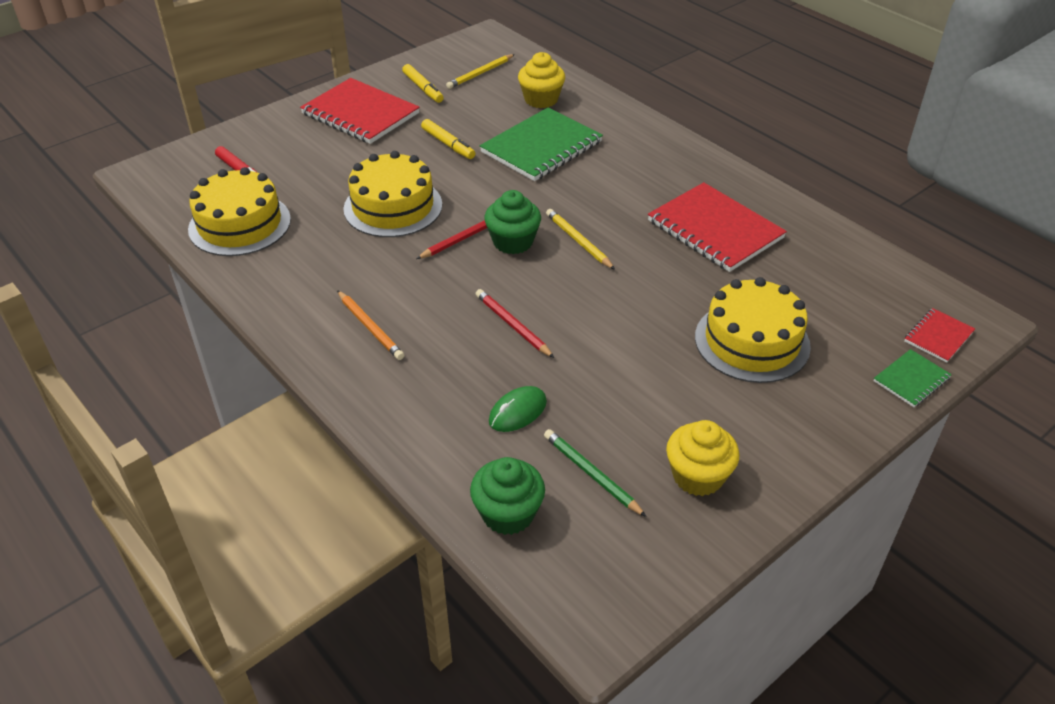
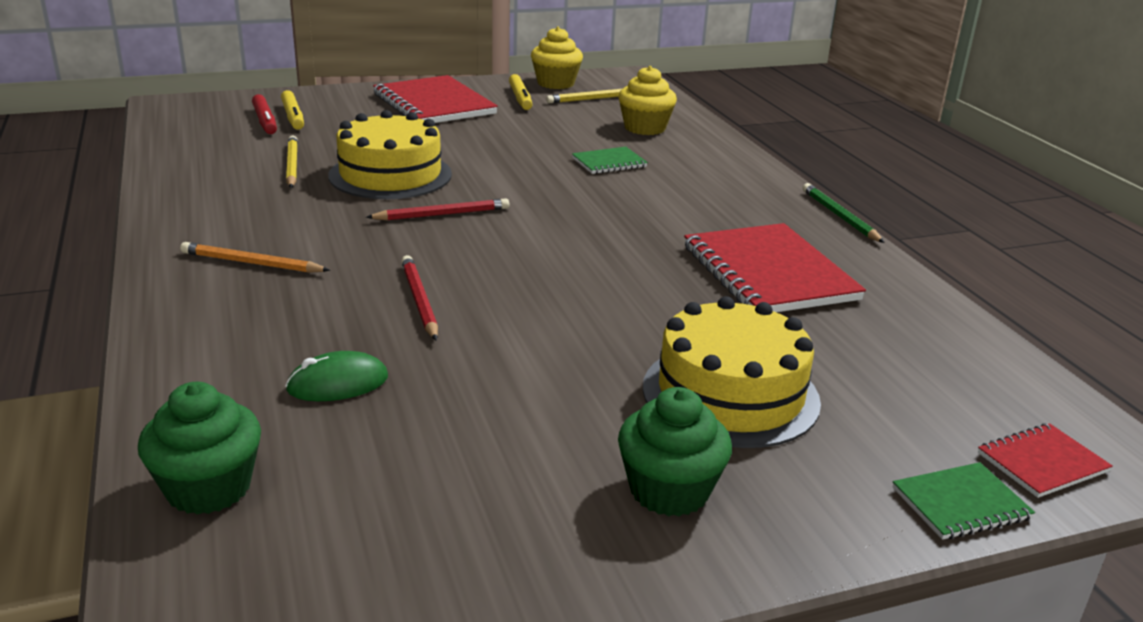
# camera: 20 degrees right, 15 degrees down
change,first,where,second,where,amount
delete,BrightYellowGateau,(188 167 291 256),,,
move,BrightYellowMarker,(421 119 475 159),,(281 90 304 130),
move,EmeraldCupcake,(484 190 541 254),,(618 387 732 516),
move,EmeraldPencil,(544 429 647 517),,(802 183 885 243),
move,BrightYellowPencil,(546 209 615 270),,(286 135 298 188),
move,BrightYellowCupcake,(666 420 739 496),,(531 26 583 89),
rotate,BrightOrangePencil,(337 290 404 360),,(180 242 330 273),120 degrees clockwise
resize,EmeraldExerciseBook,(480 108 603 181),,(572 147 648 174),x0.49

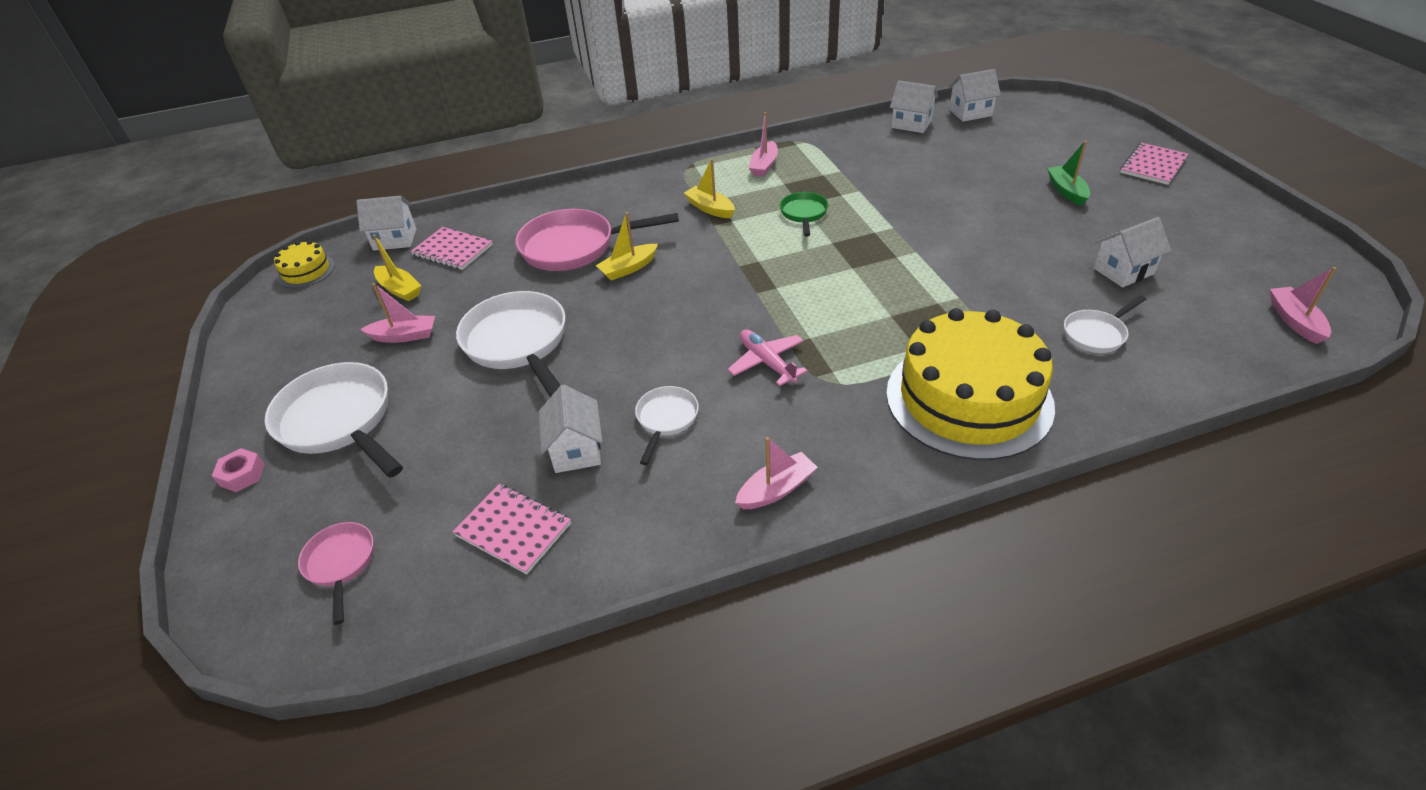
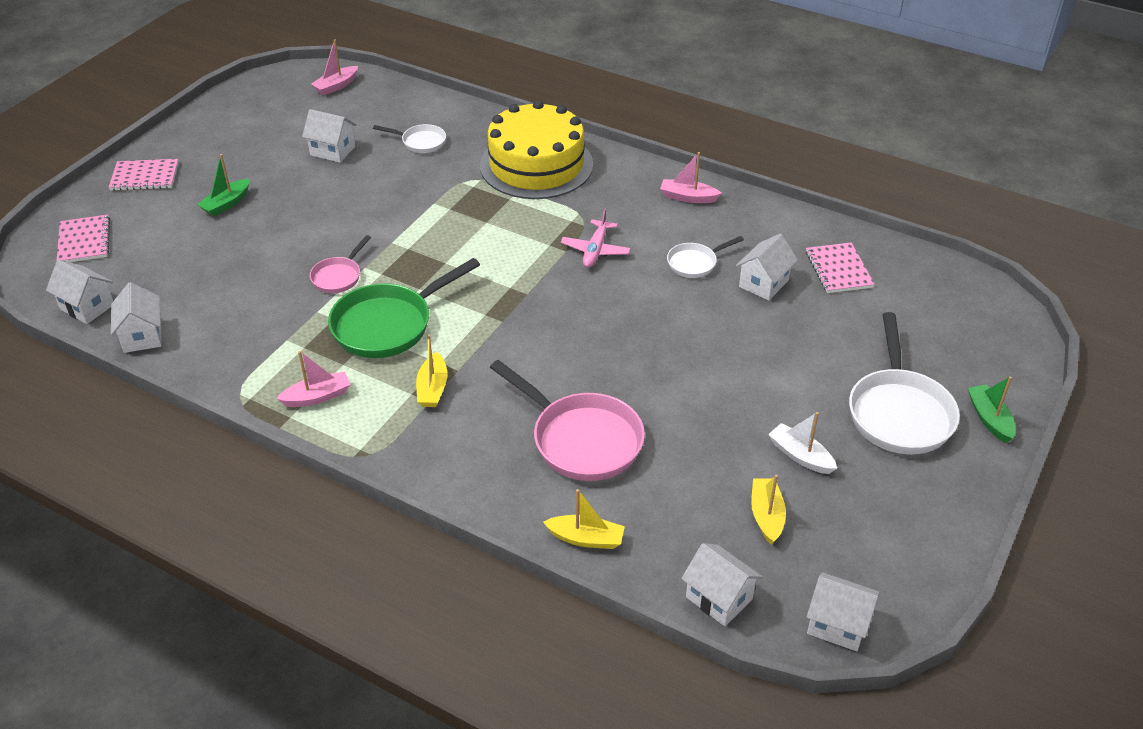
# camera: 135 degrees left, 0 degrees up
change,first,where,second,where,amount
delete,PureWhiteFryingPan,(456 291 566 397),,,
move,PinkFryingPan,(298 522 374 625),,(310 235 371 293),
move,PinkExerciseBook,(410 227 493 270),,(57 215 110 262),
move,BrightYellowToyBoat,(596 212 658 281),,(543 489 625 549),
replace,PinkNut,(212 448 265 492),EmeraldToyBoat,(968 376 1016 443),
replace,BrightYellowGateau,(274 240 335 288),PureWhiteHouse,(807 573 880 651),
recolor,PinkToyBoat,(360 283 435 343),PureWhiteToyBoat,(768 412 837 474),
resize,EmeraldFryingPan,(780 192 828 236),,(328 258 480 358),x1.91

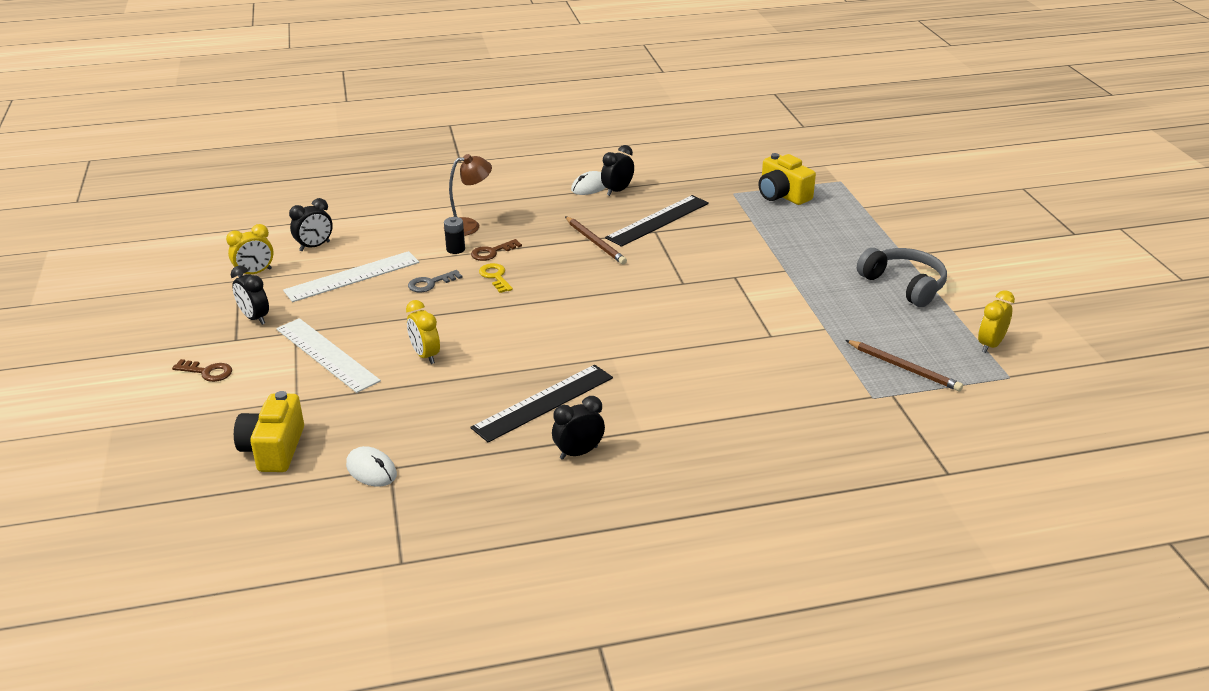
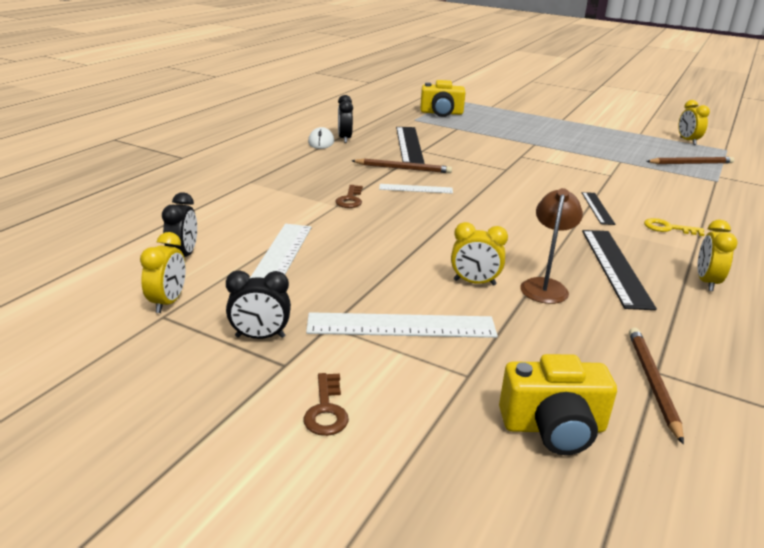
# camera: 50 degrees left, 5 degrees down
change,first,where,second,where,amount
delete,GreyKey,(408 270 463 292),,,
delete,JetBlackPowerCell,(444 217 465 254),,,
delete,GreyHeadset,(857 248 947 307),,,
insert,,,PureWhiteStraightedge,(379 184 453 194),
insert,,,JetBlackStraightedge,(582 192 615 225),
move,RussetReadingLamp,(444 154 492 236),,(520 188 583 304),
move,BrightYellowKey,(479 263 513 293),,(644 218 705 236),
replace,PureWhiteComputerMouse,(346 446 397 487),RussetPencil,(629 328 684 444),
recolor,JetBlackAlarmClock,(552 396 605 460),BrightYellowAlarmClock,(697 220 738 291),
rotate,RussetKey,(172 359 232 382),,(303 373 349 436),120 degrees clockwise
rotate,BrightYellowPhotoCamera,(234 391 304 472),,(499 354 617 455),45 degrees counterclockwise

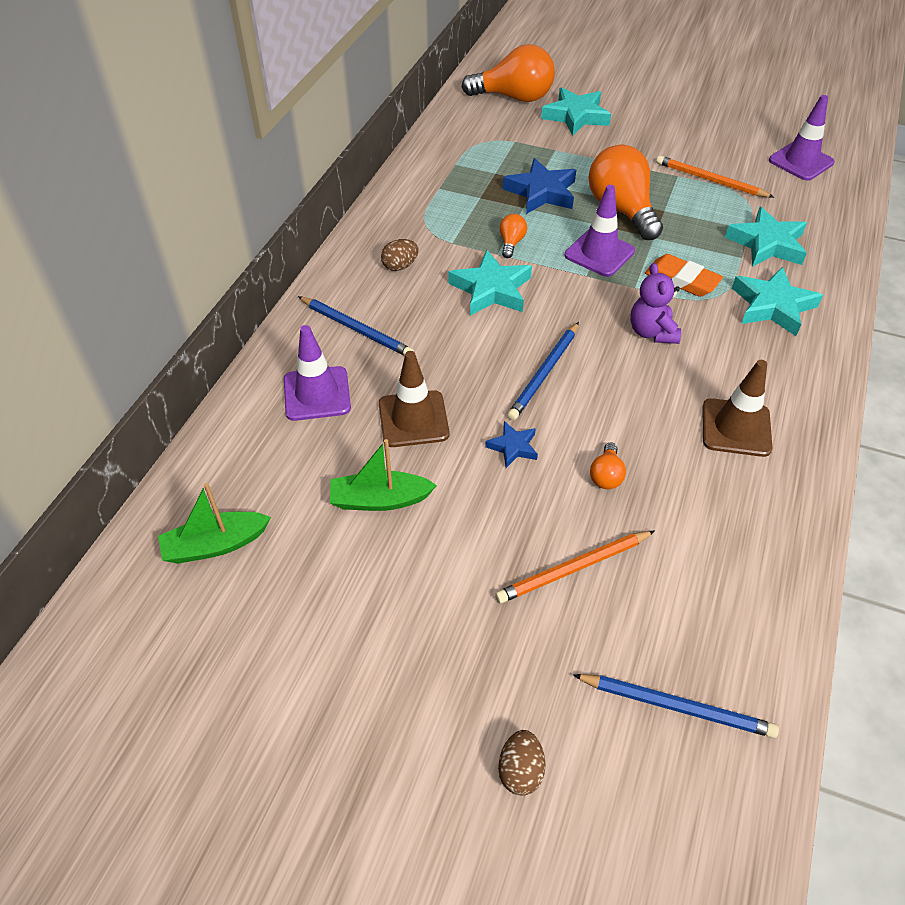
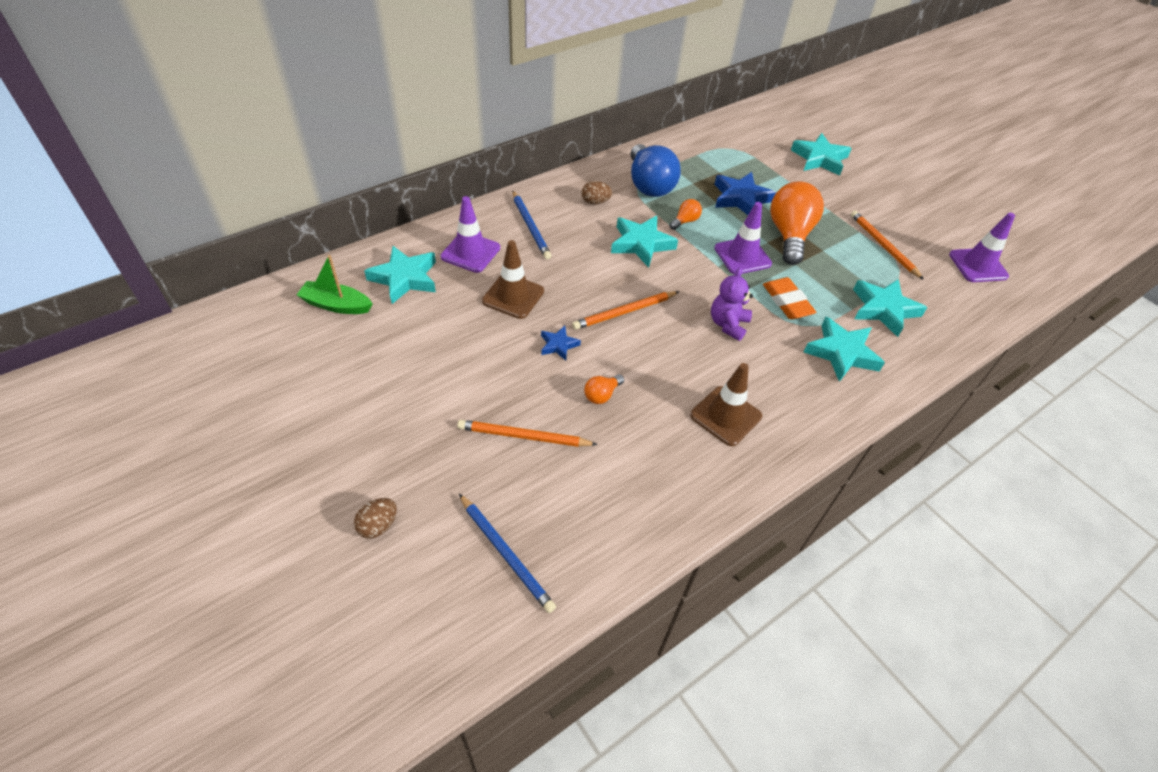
# camera: 30 degrees right, 0 degrees up
change,first,where,second,where,amount
delete,EmeraldToyBoat,(330 439 437 511),,,
delete,BrightOrangeLightBulb,(462 44 555 102),,,
insert,,,TealFivePointedStar,(364 246 436 304),
insert,,,RoyalBlueLightBulb,(630 144 681 197),
recolor,RoyalBluePencil,(507 322 579 420),BrightOrangePencil,(572 291 679 330),

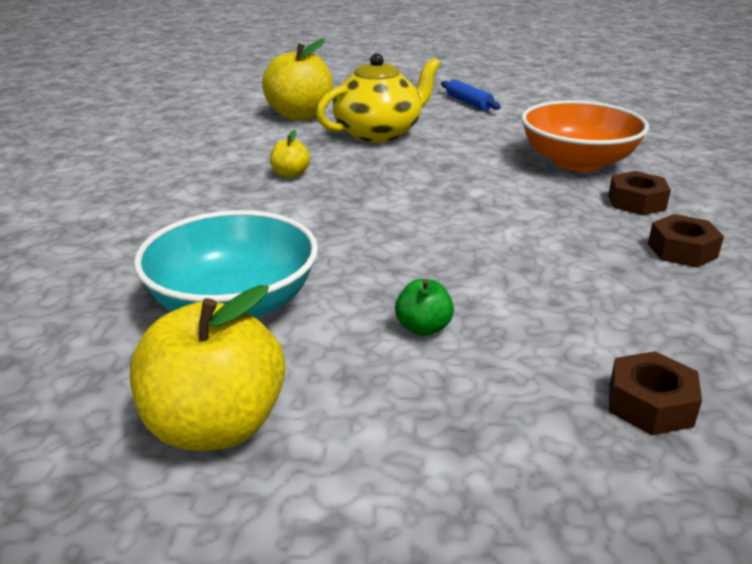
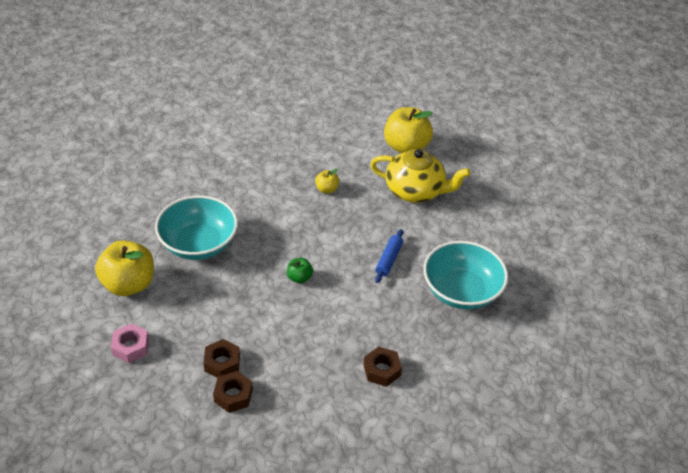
# camera: 50 degrees right, 15 degrees up
change,first,where,second,where,amount
insert,,,PinkNut,(111 323 149 363),
move,EmeraldAppleFruit,(395 279 454 336),,(287 258 313 283),
move,RoyalBlueDoughRoller,(441 79 501 111),,(375 229 403 283),
move,RussetNut,(608 171 671 215),,(203 339 240 378),
recolor,BrightOrangeServingBowl,(521 100 649 172),TealServingBowl,(423 241 508 310),

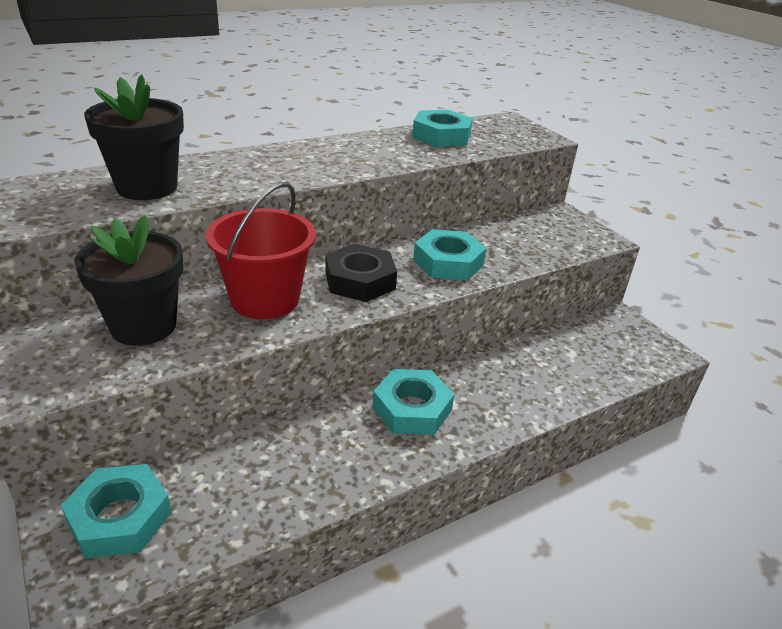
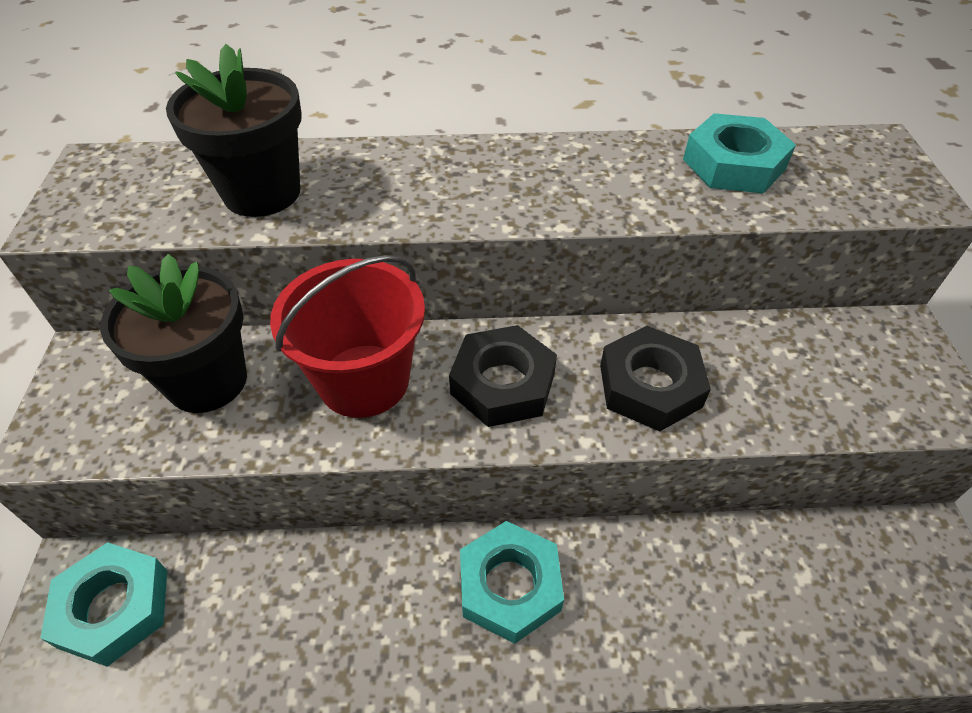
# camera: 30 degrees right, 15 degrees up
change,first,where,second,where,amount
recolor,TealNut,(413 229 487 280),JetBlackNut,(600 326 711 431),

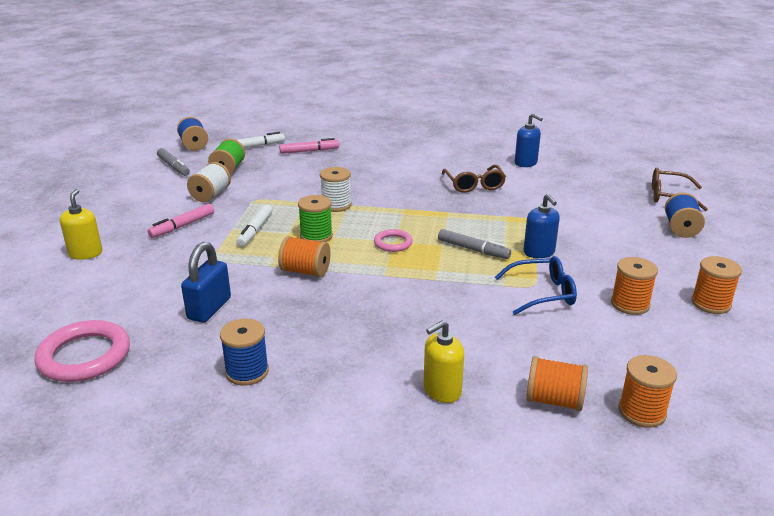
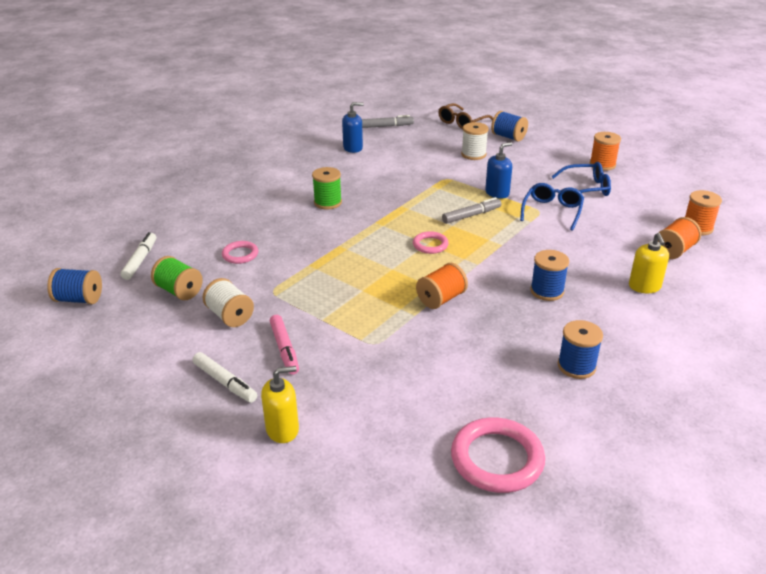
# camera: 60 degrees left, 5 degrees up
change,first,where,second,where,amount
delete,RoyalBluePadlock,(181 242 231 323),,,
delete,PinkMarker,(279 138 339 154),,,
delete,RussetSpectacles,(442 165 506 193),,,
insert,,,PinkTorus,(222 241 258 264),
insert,,,RoyalBlueBobbin,(530 250 569 301),
move,GreyMarker,(157 148 190 176),,(362 115 414 128),
move,PureWhiteMarker,(236 204 272 247),,(193 352 257 403),
move,EmeraldBobbin,(298 195 333 242),,(312 167 342 209),
move,PureWhiteBobbin,(320 167 351 212),,(461 122 489 160),
replace,BrightOrangeBobbin,(611 257 658 315),RoyalBlueSpectacles,(551 162 611 196),
rotate,BrightYellowPumpBottle,(60 189 102 260),,(261 366 299 443),135 degrees clockwise
rotate,RoyalBluePumpBottle,(523 194 560 258),,(485 142 512 199),45 degrees counterclockwise

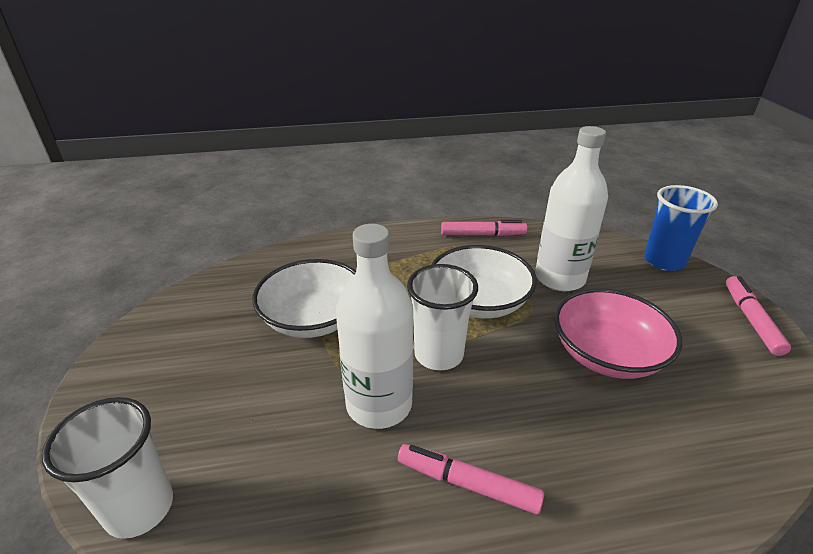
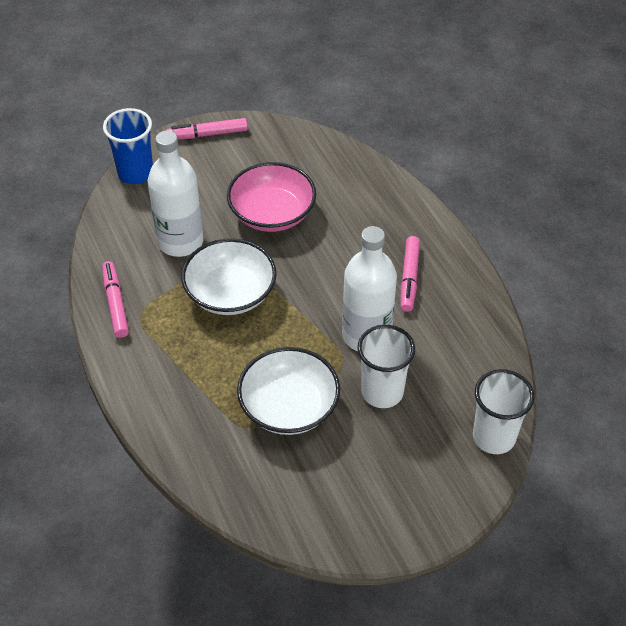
# camera: 105 degrees left, 15 degrees up
change,first,where,second,where,amount
move,PureWhiteCup,(407 264 478 370),,(357 325 415 408),

